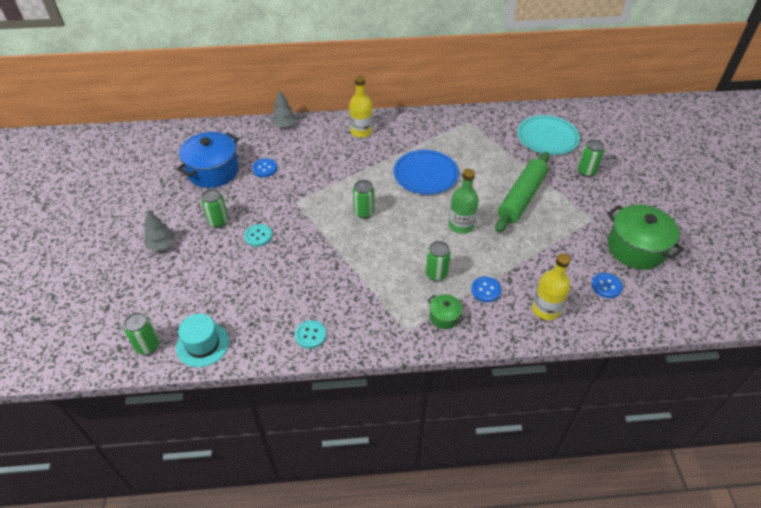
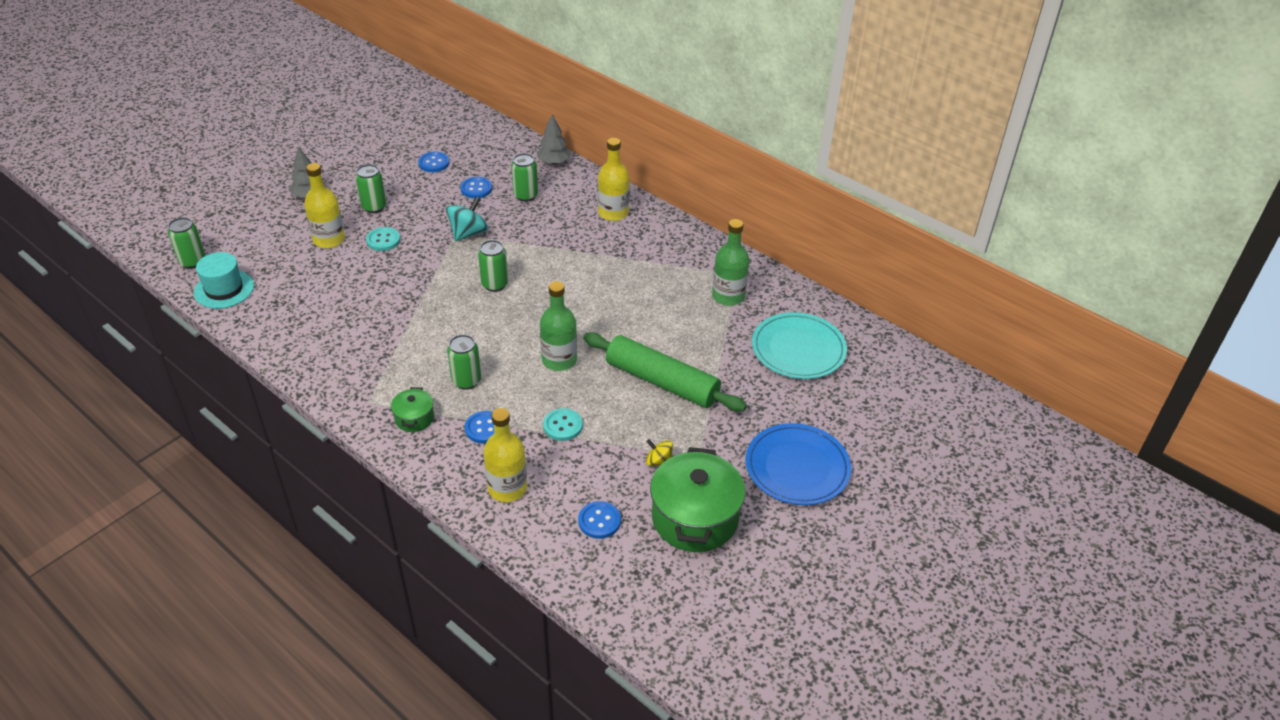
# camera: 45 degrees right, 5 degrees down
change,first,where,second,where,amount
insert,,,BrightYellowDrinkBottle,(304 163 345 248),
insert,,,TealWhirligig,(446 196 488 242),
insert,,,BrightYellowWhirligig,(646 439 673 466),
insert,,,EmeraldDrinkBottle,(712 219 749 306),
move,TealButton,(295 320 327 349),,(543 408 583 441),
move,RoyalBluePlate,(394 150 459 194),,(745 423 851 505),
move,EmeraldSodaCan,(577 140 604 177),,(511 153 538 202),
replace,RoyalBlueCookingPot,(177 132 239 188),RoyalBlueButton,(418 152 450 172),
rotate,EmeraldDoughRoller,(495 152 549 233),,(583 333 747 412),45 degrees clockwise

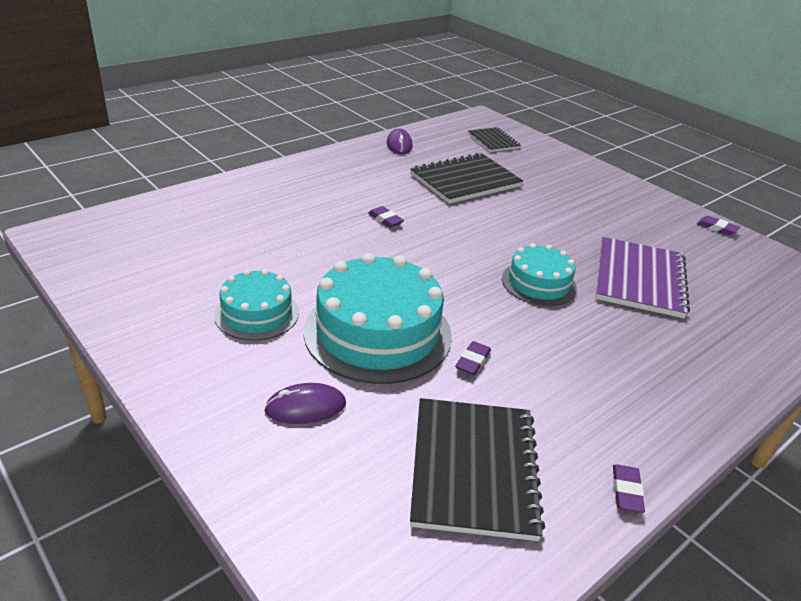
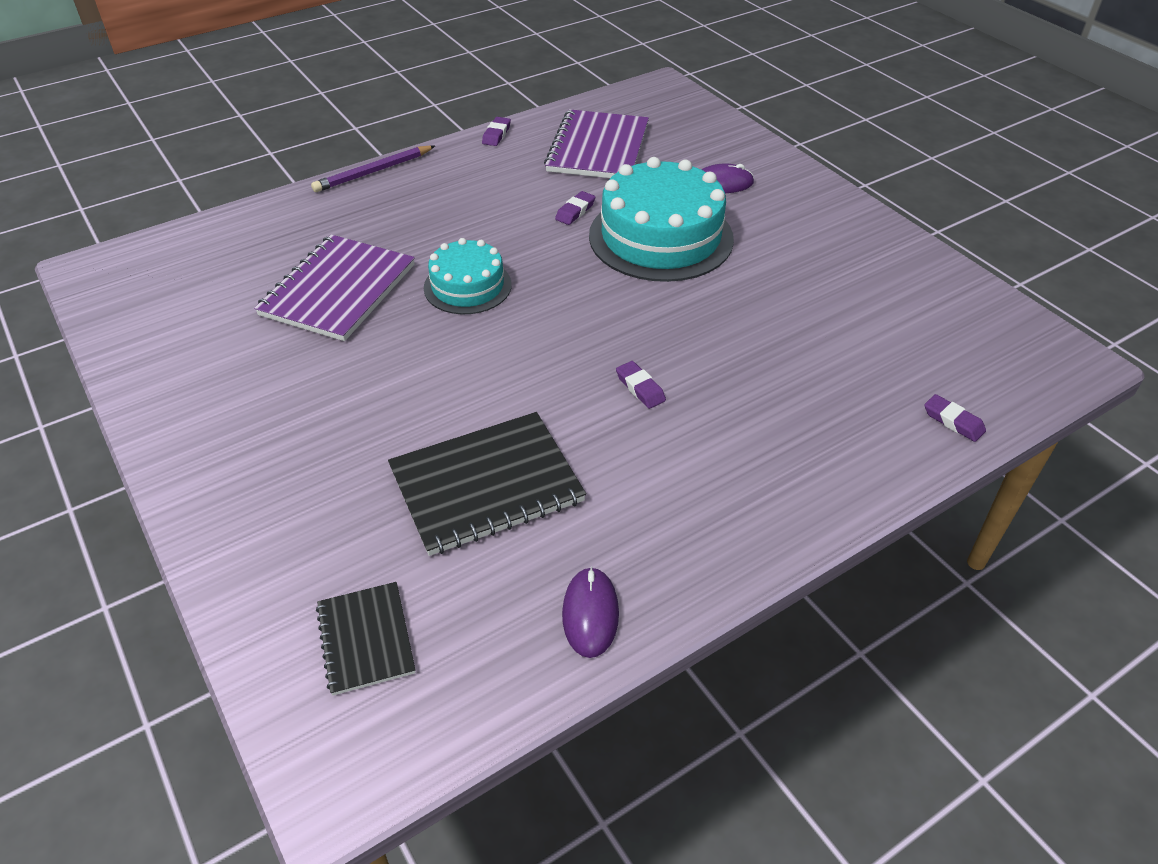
# camera: 170 degrees left, 10 degrees up
change,first,where,second,where,amount
delete,TealGateau,(214 269 299 340),,,
insert,,,RoyalPurplePencil,(311 145 435 192),
move,RoyalPurplePencilEraser,(697 216 740 236),,(924 394 986 442),
recolor,JetBlackExerciseBook,(410 398 545 541),RoyalPurpleExerciseBook,(544 109 649 178),

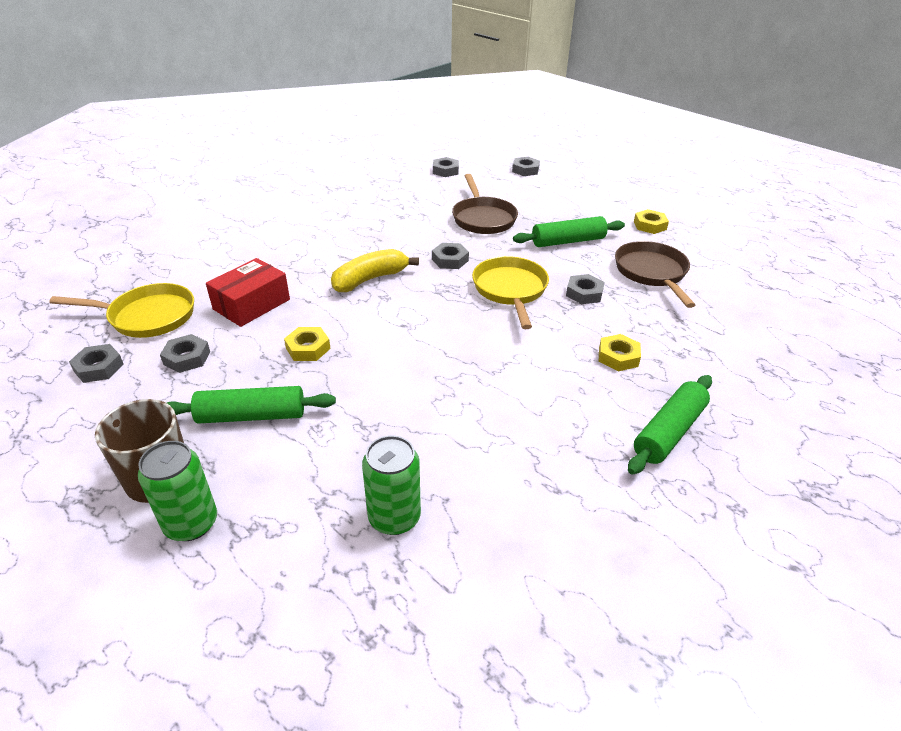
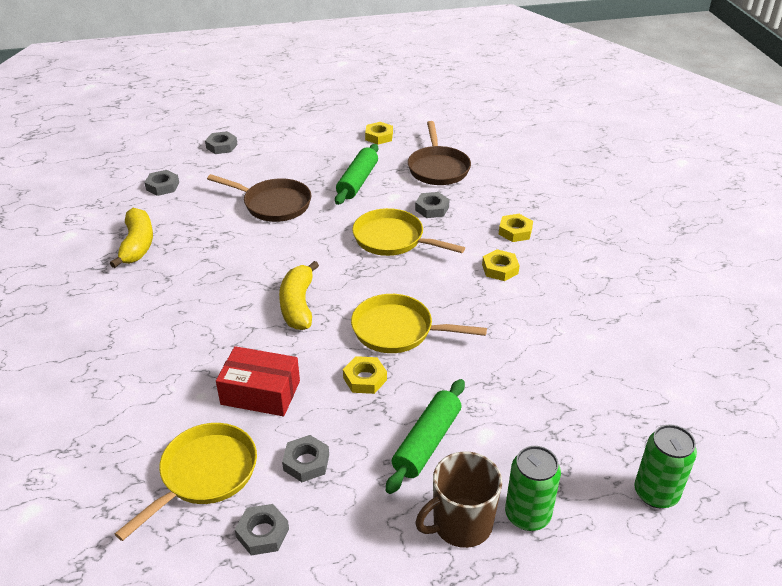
# camera: 55 degrees left, 0 degrees up
change,first,where,second,where,amount
delete,GreyNut,(432 243 469 269),,,
delete,EmeraldDoughRoller,(628 375 712 474),,,
insert,,,BrightYellowBanana,(110 208 153 268),
insert,,,BrightYellowFryingPan,(351 294 487 353),
insert,,,BrightYellowNut,(482 249 520 281),
move,EmeraldSodaCan,(362 435 421 535),,(635 425 697 508),
rotate,ScarletParcel,(206 258 290 327),,(216 346 300 416),60 degrees counterclockwise
rotate,RussetFryingPan,(615 241 695 308),,(408 121 471 185),120 degrees counterclockwise

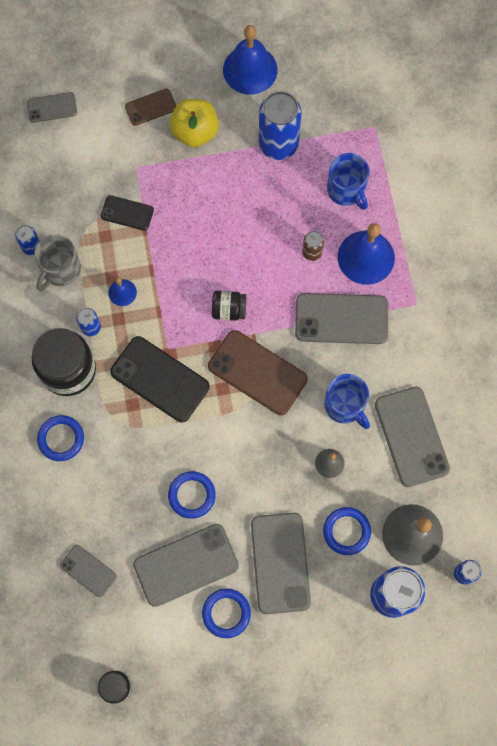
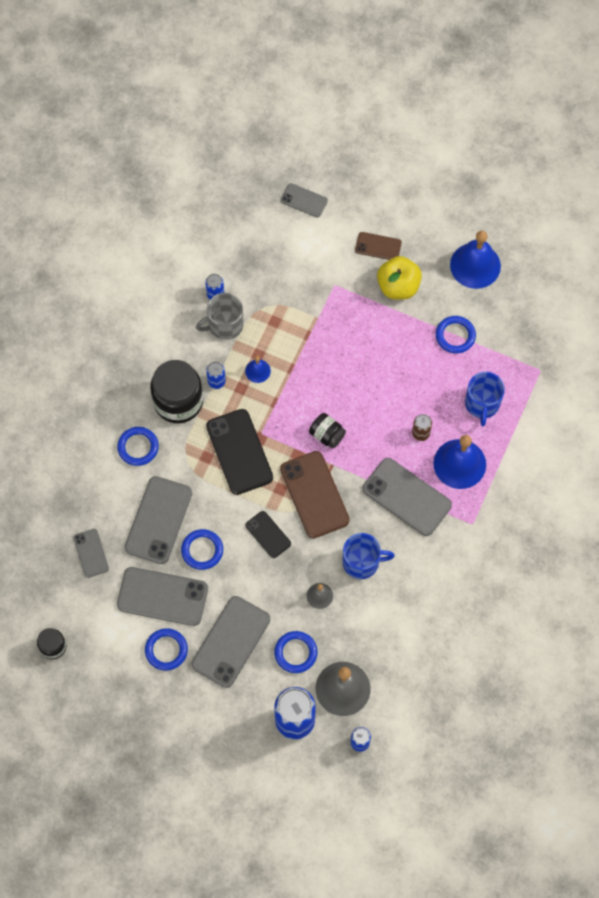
# camera: 35 degrees right, 5 degrees down
change,first,where,second,where,amount
move,JetBlackMobilePhone,(101 195 154 231),,(245 511 291 558),
move,GreyMobilePhone,(375 387 450 487),,(125 476 192 564),
replace,RoyalBlueSodaCan,(259 91 302 160),RoyalBlueTorus,(436 316 476 353),
rotate,RoyalBlueCoffeeMug,(324 374 370 429),,(343 533 395 579),90 degrees counterclockwise

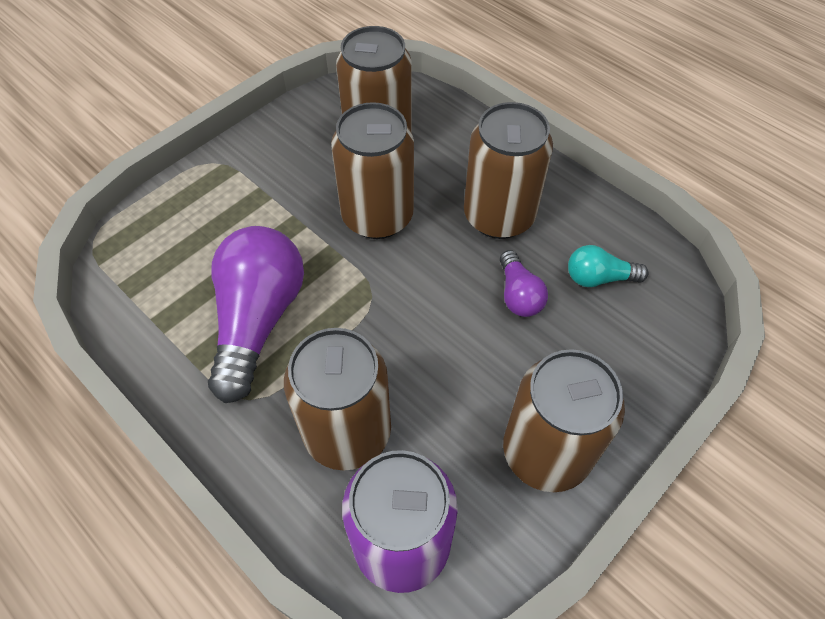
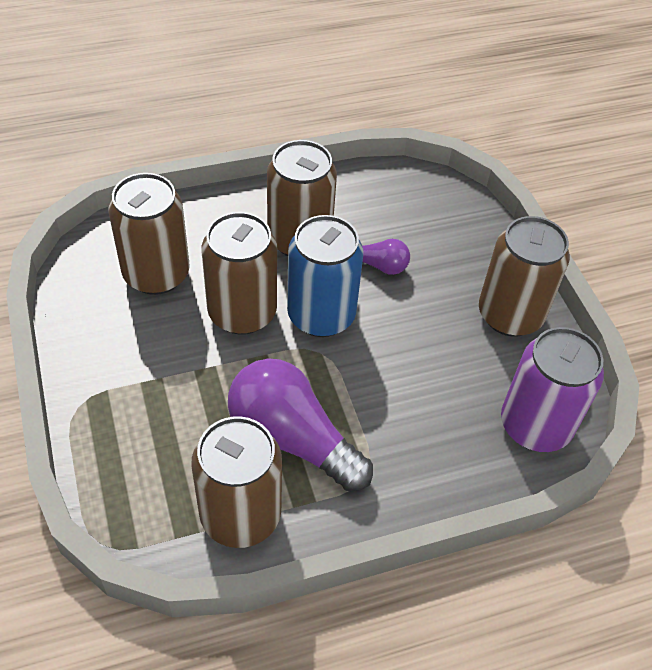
# camera: 65 degrees left, 5 degrees down
change,first,where,second,where,amount
delete,TealLightBulb,(568 245 648 287),,,
insert,,,RoyalBlueSodaCan,(287 215 363 337),
move,RussetSodaCan,(284 328 391 470),,(191 416 282 548),

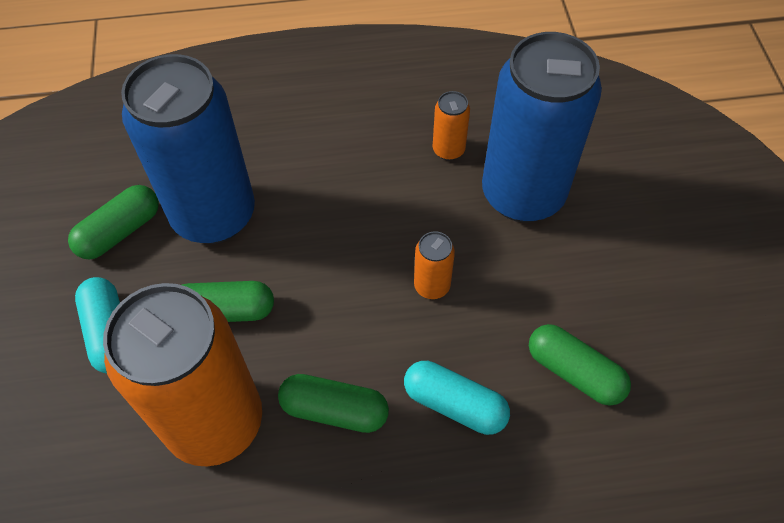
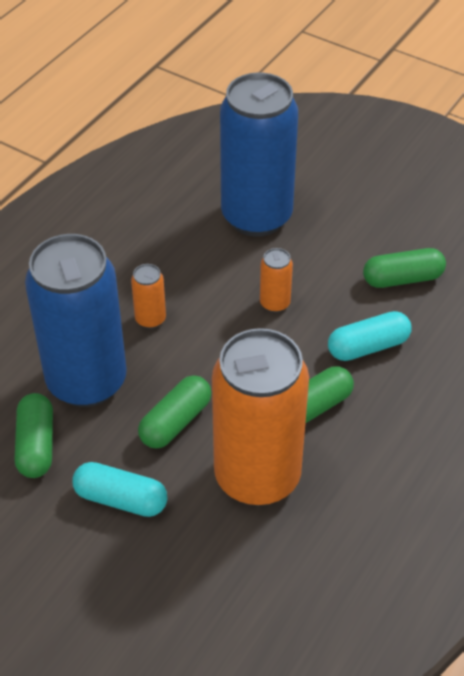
# camera: 50 degrees left, 10 degrees down
change,first,where,second,where,amount
move,BrightOrangeSodaCan,(433 91 470 161),,(131 264 166 329),

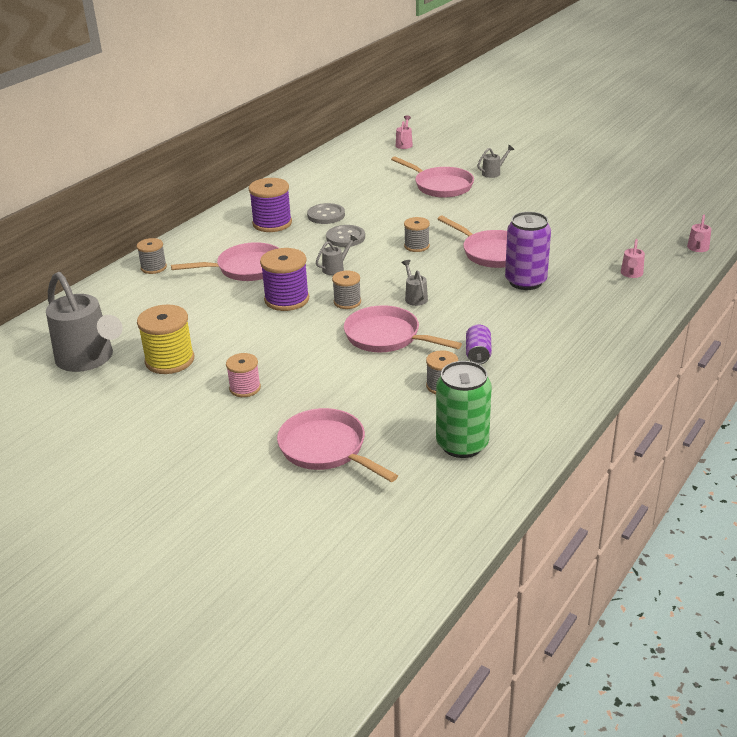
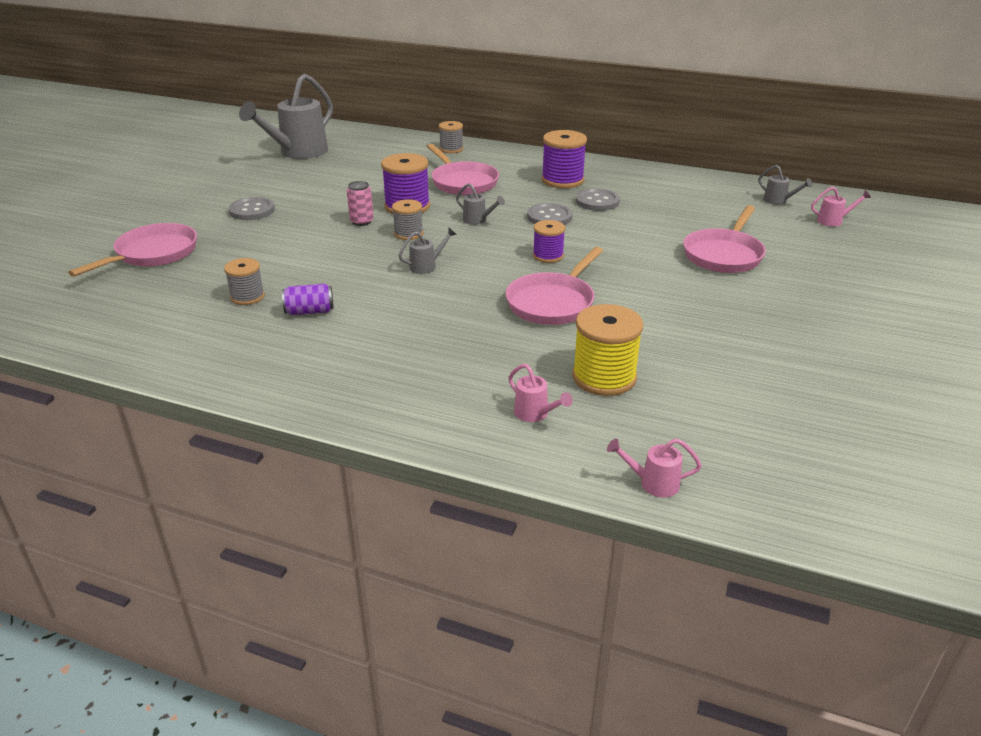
# camera: 75 degrees right, 0 degrees up
change,first,where,second,where,amount
delete,PinkFryingPan,(344 305 462 352),,,
delete,EmeraldSodaCan,(436 361 492 458),,,
delete,RoyalPurpleSodaCan,(505 212 551 290),,,
insert,,,PinkSodaCan,(347 181 374 226),
move,BrightYellowBobbin,(137 304 194 374),,(572 304 643 396),
move,GreyWateringPot,(477 145 514 178),,(758 165 813 205),
replace,PinkBobbin,(226 353 261 397),GreyButton,(229 197 275 220),
recolor,GreyBobbin,(404 217 430 252),RoyalPurpleBobbin,(533 220 565 263),
rotate,PinkWateringPot,(621 239 645 278),,(508 364 573 422),135 degrees counterclockwise

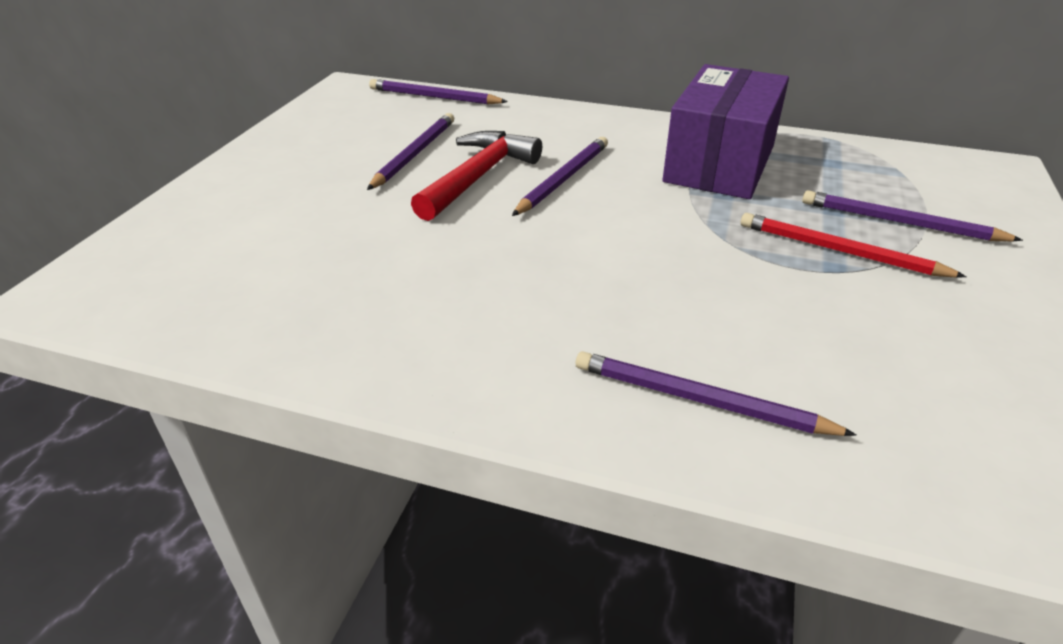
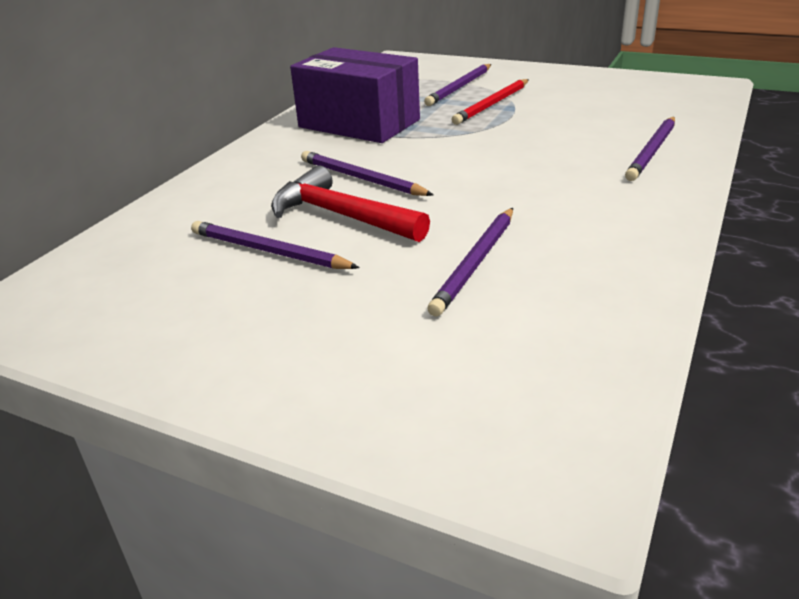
# camera: 80 degrees left, 5 degrees down
change,first,where,second,where,amount
move,RoyalPurplePencil,(369 79 508 104),,(427 208 513 316),

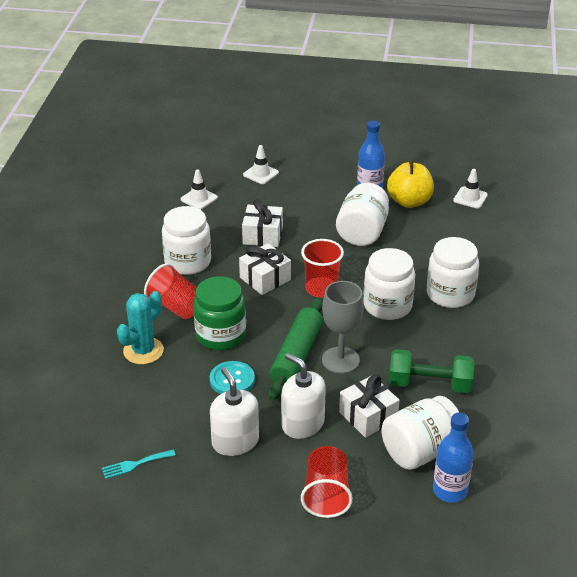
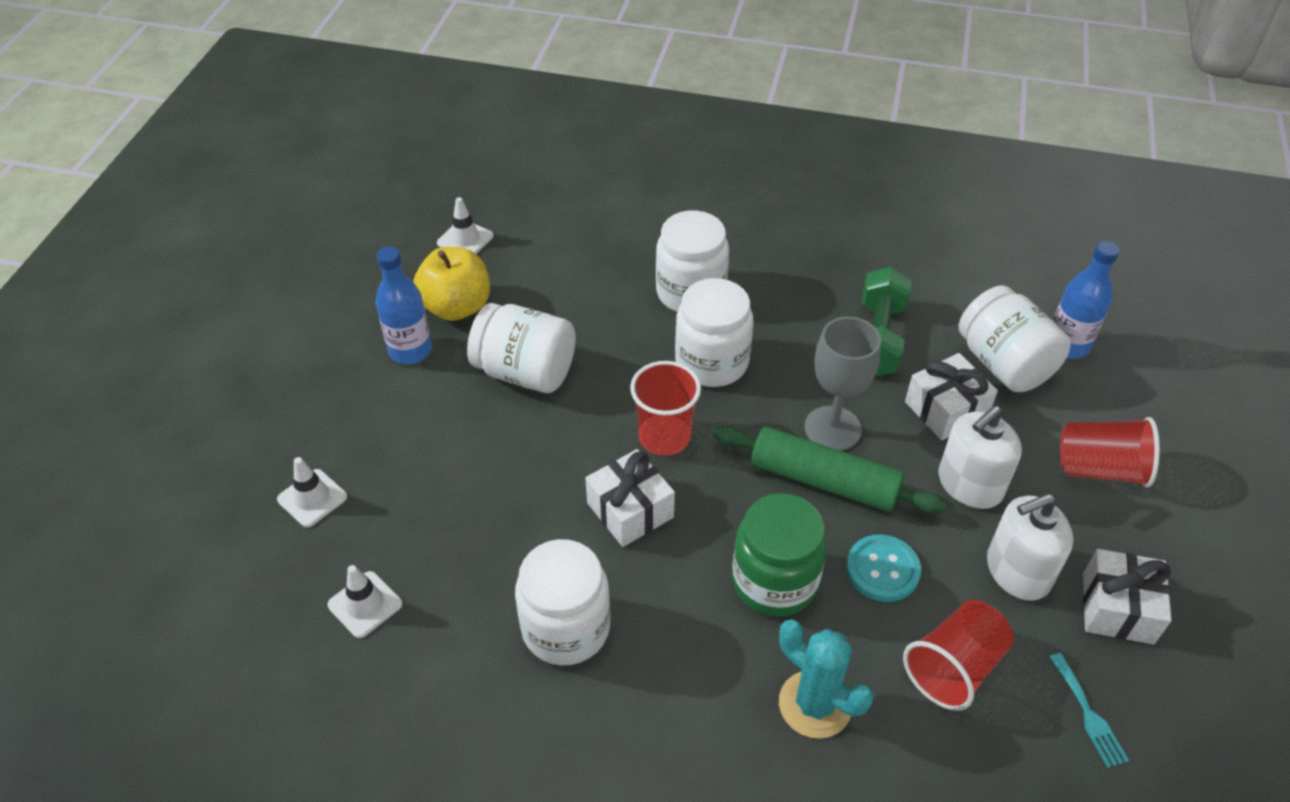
# camera: 85 degrees left, 10 degrees up
change,first,where,second,where,amount
move,ScarletCup,(144 263 197 319),,(903 600 1014 711),
move,PureWhiteGift,(242 199 283 247),,(1083 549 1171 644),

